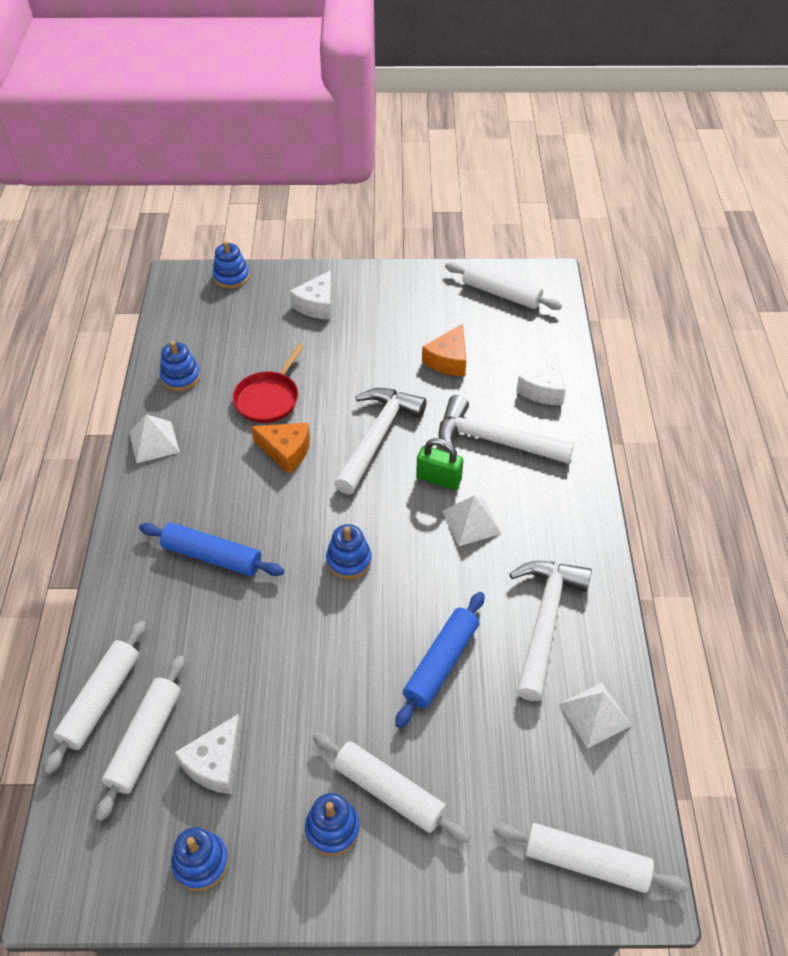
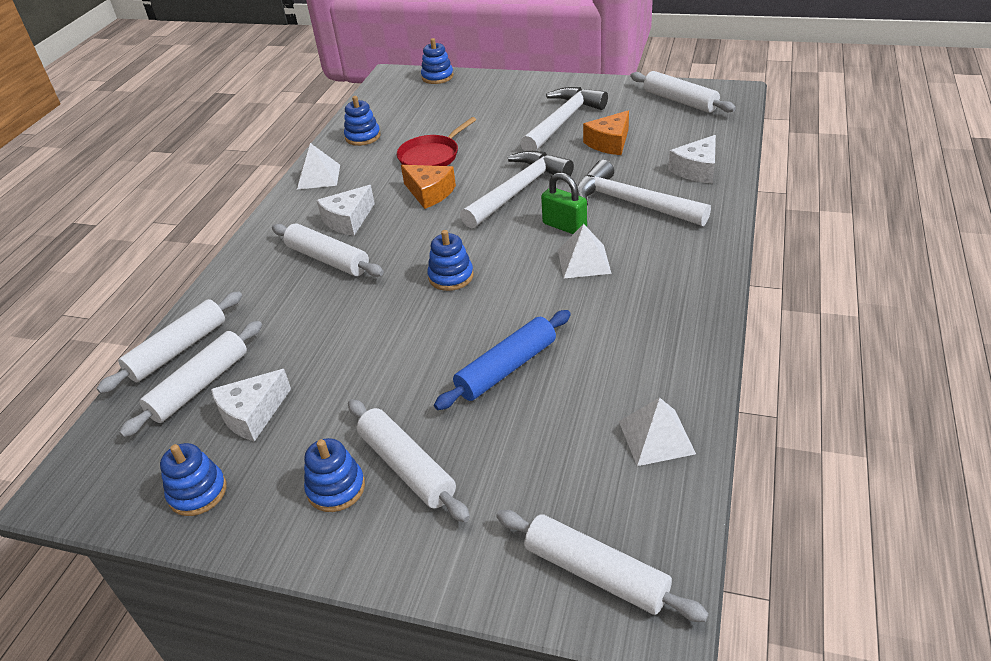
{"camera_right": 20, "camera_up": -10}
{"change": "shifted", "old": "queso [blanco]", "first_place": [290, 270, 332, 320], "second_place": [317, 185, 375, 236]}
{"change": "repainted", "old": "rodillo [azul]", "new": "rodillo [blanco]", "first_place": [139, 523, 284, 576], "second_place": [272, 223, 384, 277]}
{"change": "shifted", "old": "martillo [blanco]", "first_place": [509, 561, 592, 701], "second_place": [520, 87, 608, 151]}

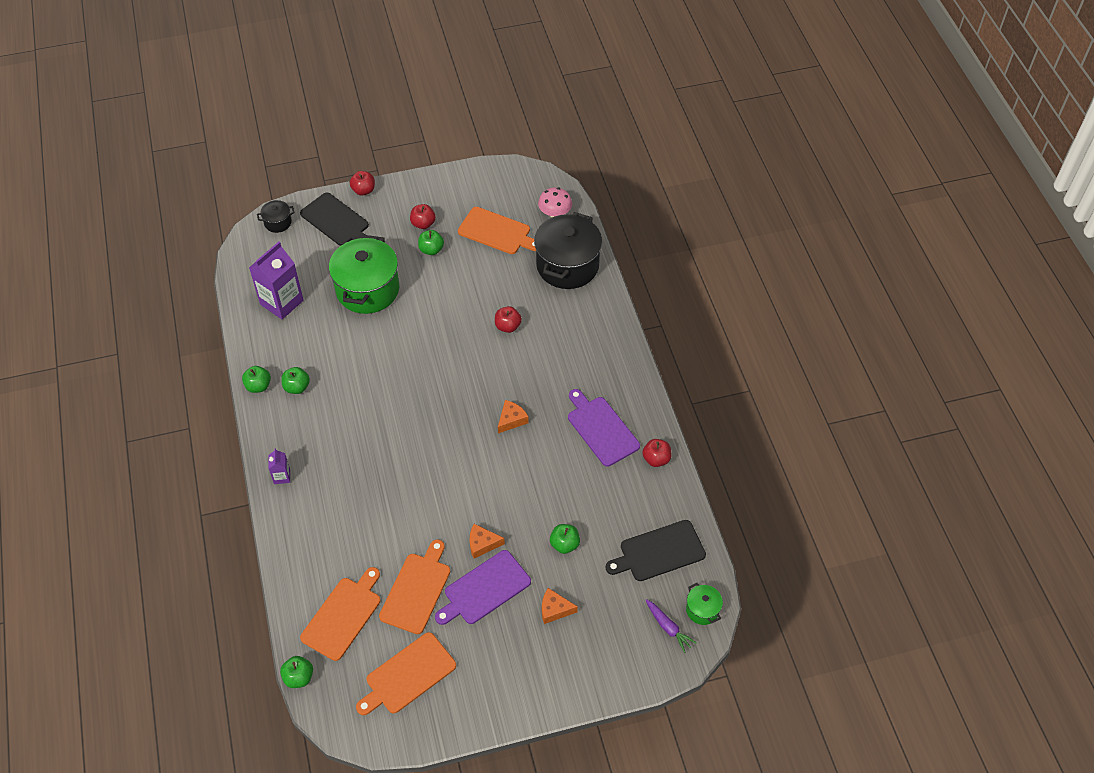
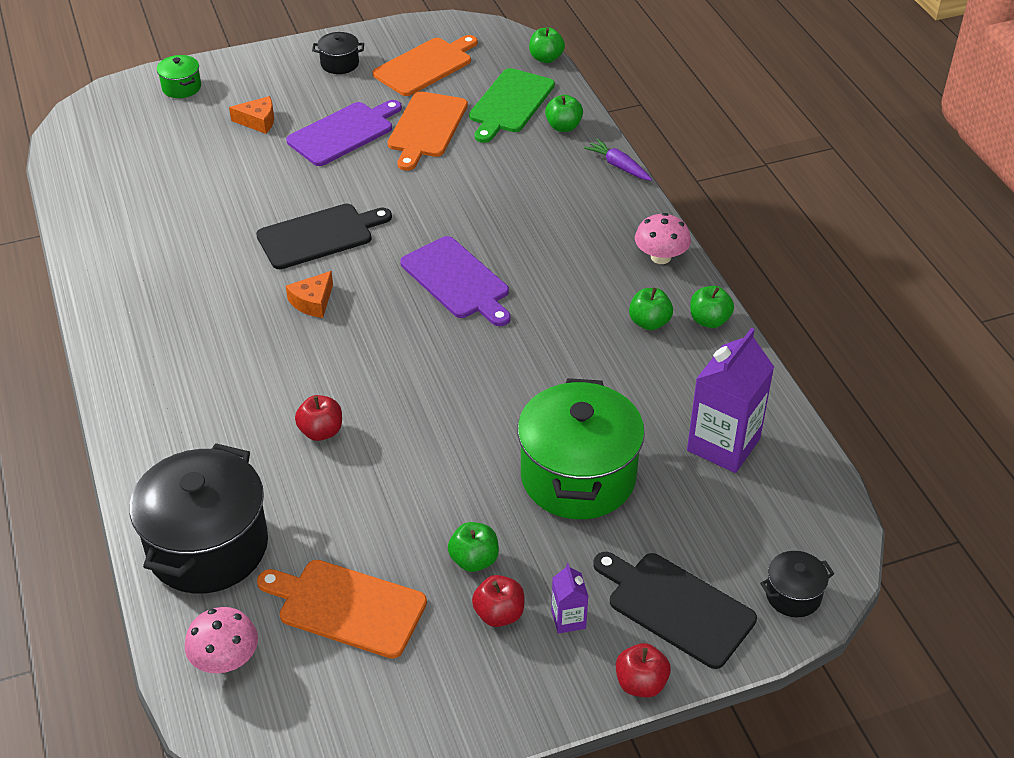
{"camera_right": 175, "camera_up": -10}
{"change": "shifted", "old": "tabla de cortar [morado]", "first_place": [568, 389, 640, 467], "second_place": [400, 236, 511, 326]}
{"change": "gone", "old": "manzana [rojo]", "first_place": [642, 439, 672, 467]}
{"change": "shifted", "old": "cartón de leche [morado]", "first_place": [269, 448, 290, 484], "second_place": [551, 563, 588, 634]}
{"change": "shifted", "old": "tabla de cortar [negro]", "first_place": [605, 520, 706, 581], "second_place": [256, 204, 392, 269]}
{"change": "gone", "old": "queso [naranja]", "first_place": [470, 524, 505, 559]}
{"change": "shifted", "old": "manzana [verde]", "first_place": [550, 524, 580, 554], "second_place": [545, 94, 583, 132]}
{"change": "repainted", "old": "tabla de cortar [naranja]", "new": "tabla de cortar [verde]", "first_place": [300, 567, 381, 661], "second_place": [469, 68, 555, 143]}
{"change": "shifted", "old": "olla [verde]", "first_place": [686, 583, 723, 625], "second_place": [157, 55, 201, 98]}
{"change": "shifted", "old": "zanahoria [morado]", "first_place": [646, 599, 697, 653], "second_place": [584, 139, 652, 181]}
{"change": "new", "new": "olla [negro]", "second_place": [312, 32, 364, 74]}
{"change": "new", "new": "seta [rosa]", "second_place": [635, 213, 691, 264]}

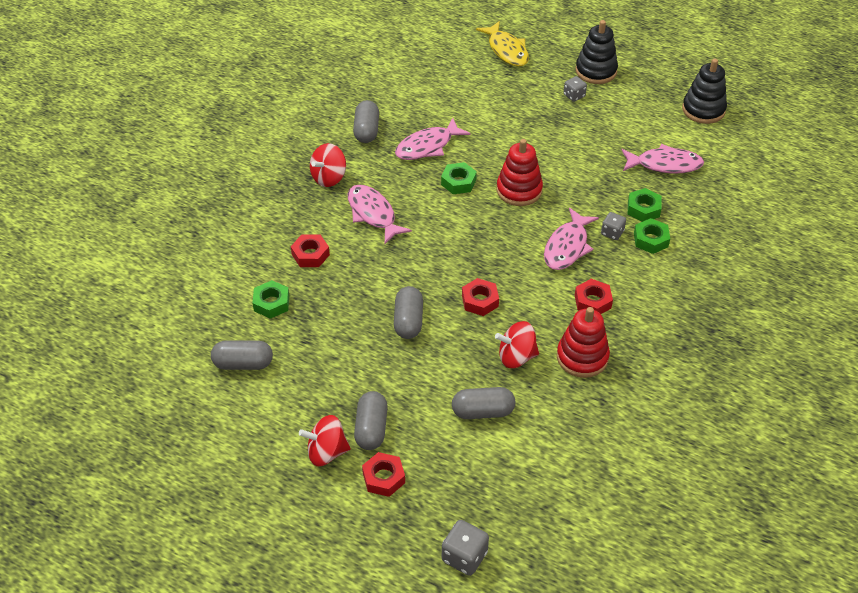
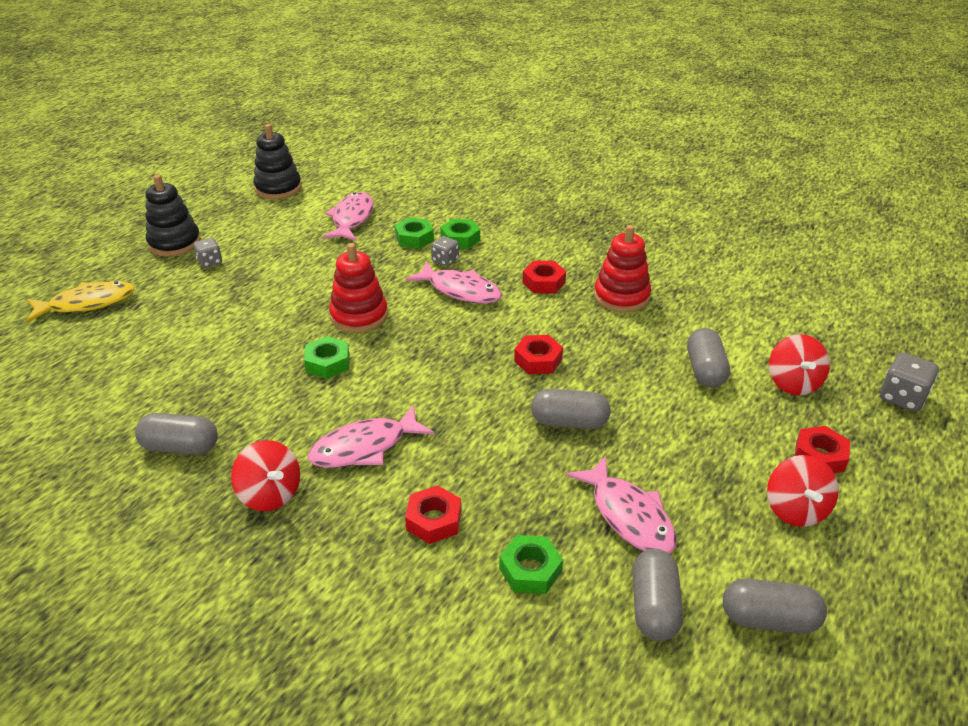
{"camera_right": -85, "camera_up": -10}
{"change": "shifted", "old": "pez [rosa]", "first_place": [395, 118, 471, 160], "second_place": [566, 456, 677, 554]}
{"change": "shifted", "old": "peonza [rojo]", "first_place": [495, 321, 539, 368], "second_place": [769, 334, 830, 395]}
{"change": "shifted", "old": "cápsula [gris]", "first_place": [354, 391, 388, 450], "second_place": [723, 578, 827, 634]}

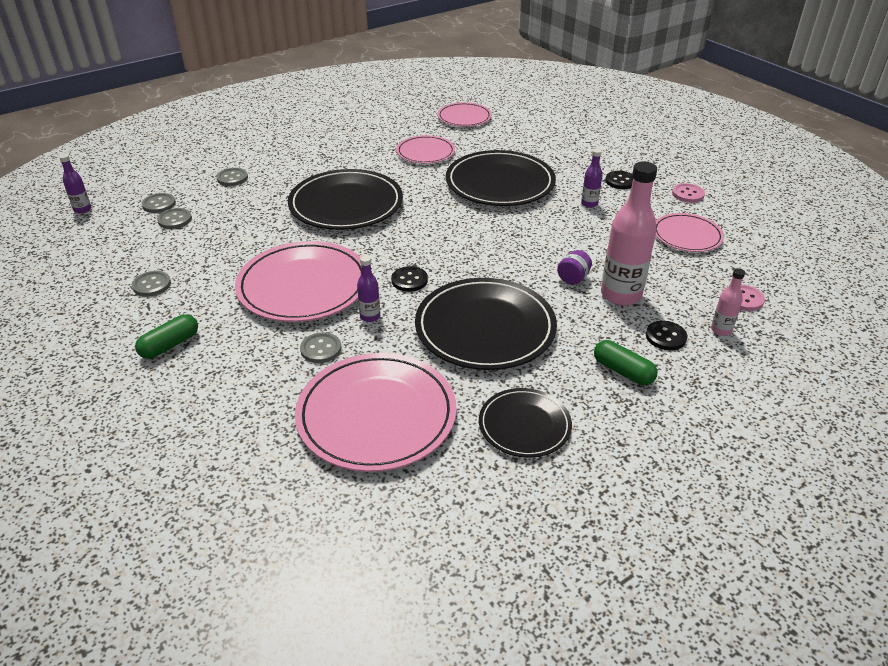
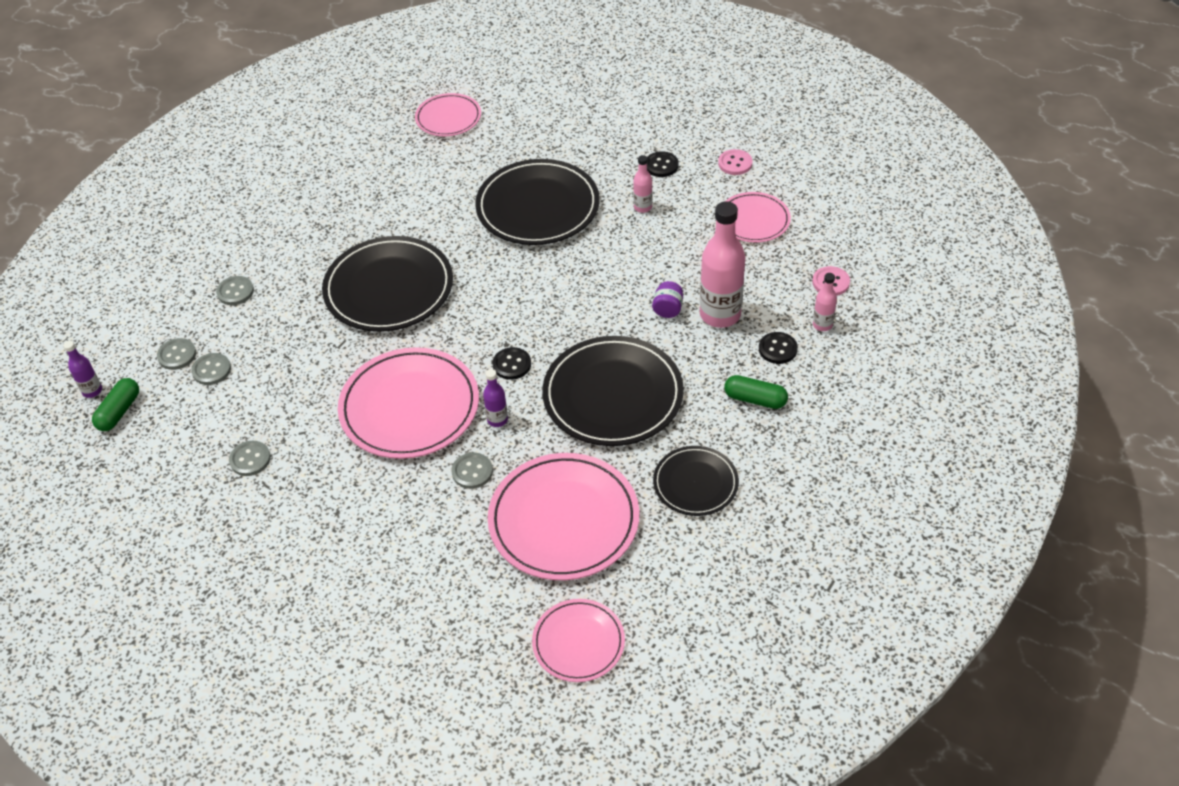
{"camera_right": -20, "camera_up": 10}
{"change": "shifted", "old": "plato [rosa]", "first_place": [396, 135, 455, 164], "second_place": [532, 599, 625, 682]}
{"change": "repainted", "old": "botella [morado]", "new": "botella [rosa]", "first_place": [581, 149, 602, 208], "second_place": [633, 155, 652, 213]}
{"change": "shifted", "old": "cápsula [verde]", "first_place": [135, 314, 198, 359], "second_place": [92, 378, 139, 431]}

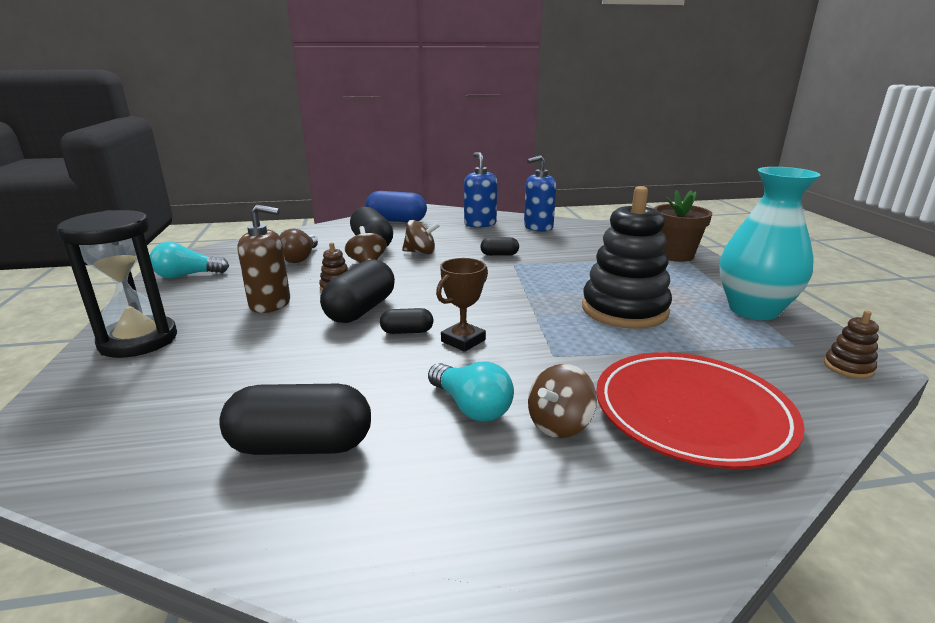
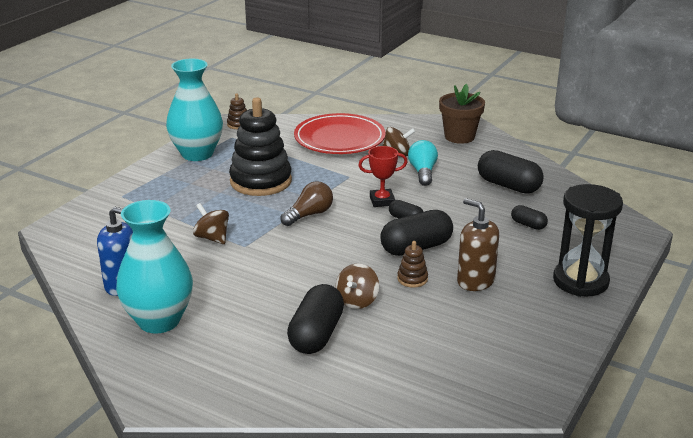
{"camera_right": -140, "camera_up": 5}
{"change": "swapped", "old": "dispensador de jabón [azul]", "new": "florero [turquesa]", "first_place": [464, 152, 497, 228], "second_place": [116, 200, 193, 333]}
{"change": "shifted", "old": "maceta [marrón]", "first_place": [654, 190, 712, 262], "second_place": [439, 84, 485, 144]}
{"change": "gone", "old": "cápsula [azul]", "first_place": [366, 191, 427, 222]}
{"change": "shifted", "old": "peonza [marrón]", "first_place": [402, 220, 440, 254], "second_place": [193, 203, 229, 244]}
{"change": "shifted", "old": "bombilla [marrón]", "first_place": [279, 229, 318, 263], "second_place": [280, 181, 333, 226]}
{"change": "shifted", "old": "cápsula [negro]", "first_place": [480, 237, 519, 256], "second_place": [511, 205, 548, 230]}
{"change": "gone", "old": "bombilla [turquesa]", "first_place": [150, 242, 229, 279]}
{"change": "repainted", "old": "trofeo [marrón]", "new": "trofeo [rojo]", "first_place": [436, 258, 488, 352], "second_place": [358, 146, 407, 207]}

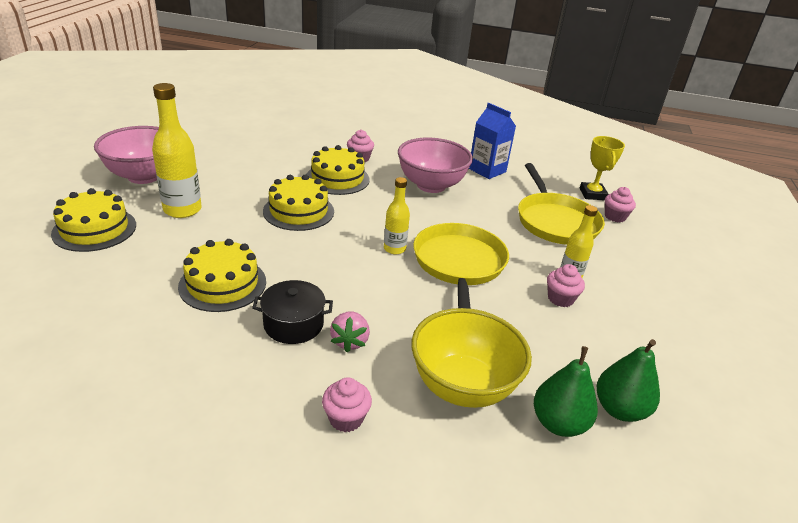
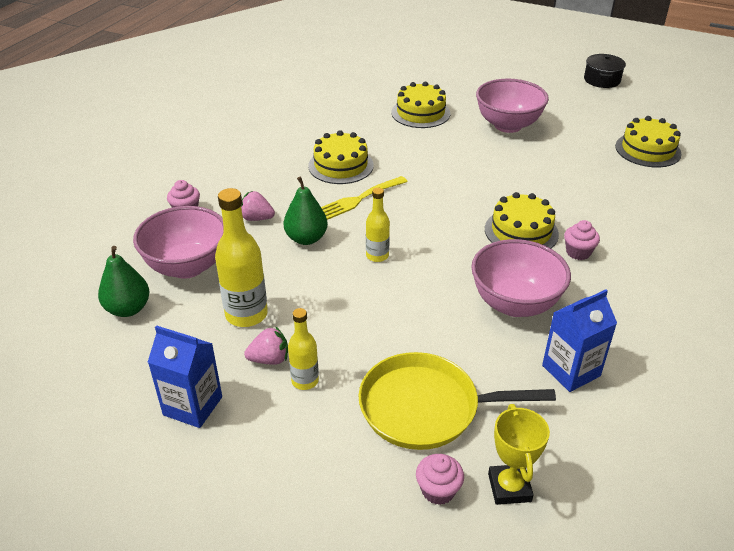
{"camera_right": 105, "camera_up": 5}
{"change": "shifted", "old": "botella [amarillo]", "first_place": [152, 83, 202, 218], "second_place": [215, 188, 268, 327]}
{"change": "rotated", "old": "trofeo [amarillo]", "first_place": [580, 136, 625, 200], "second_place": [488, 404, 550, 505], "degrees": 75}
{"change": "shifted", "old": "tarta [amarillo]", "first_place": [263, 175, 334, 231], "second_place": [615, 116, 682, 167]}
{"change": "gone", "old": "sartén [amarillo]", "first_place": [413, 223, 509, 309]}
{"change": "swapped", "old": "magdalena [rosa]", "new": "fresa [rosa]", "first_place": [547, 264, 585, 307], "second_place": [244, 326, 288, 365]}
{"change": "shifted", "old": "olla [negro]", "first_place": [252, 280, 333, 344], "second_place": [584, 54, 626, 88]}
{"change": "repainted", "old": "cuenco [amarillo]", "new": "cuenco [rosa]", "first_place": [411, 308, 532, 408], "second_place": [133, 206, 224, 279]}
{"change": "shifted", "old": "pera [verde]", "first_place": [597, 339, 660, 422], "second_place": [284, 176, 328, 245]}
{"change": "new", "new": "tenedor [amarillo]", "second_place": [321, 176, 408, 220]}
{"change": "new", "new": "cartón de leche [azul]", "second_place": [148, 325, 222, 428]}

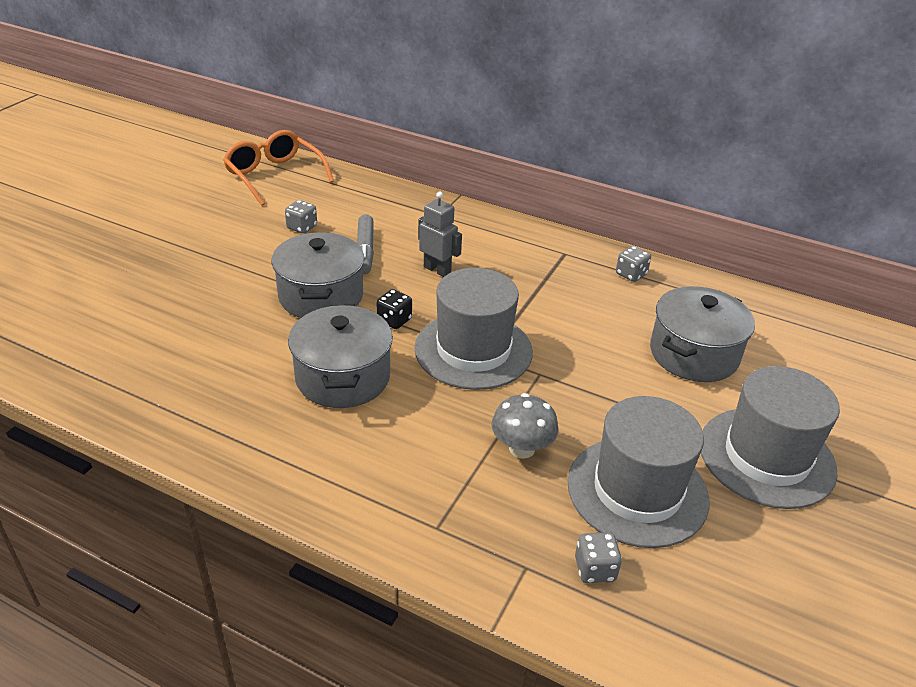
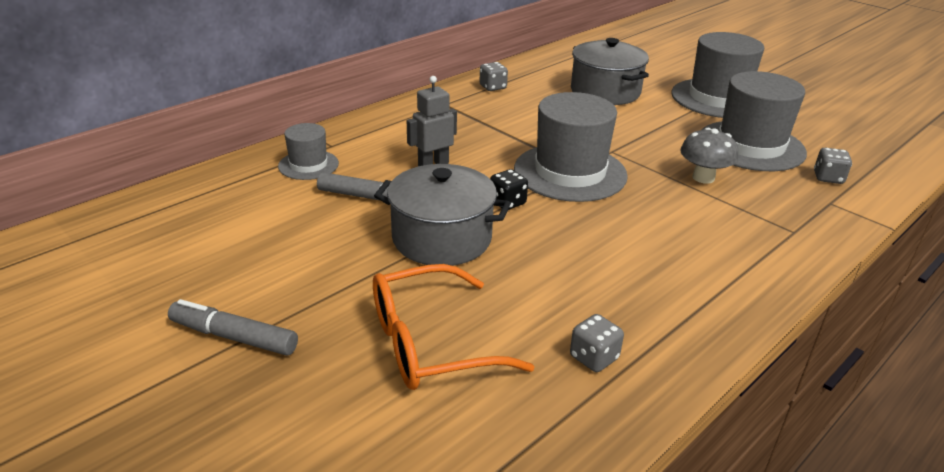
{"camera_right": -70, "camera_up": -5}
{"change": "shifted", "old": "gafas [naranja]", "first_place": [223, 130, 334, 206], "second_place": [373, 264, 534, 390]}
{"change": "shifted", "old": "dado [gris]", "first_place": [285, 200, 317, 234], "second_place": [570, 314, 624, 372]}
{"change": "gone", "old": "olla [gris]", "first_place": [288, 305, 393, 408]}
{"change": "new", "new": "sombrero [gris]", "second_place": [278, 123, 339, 180]}
{"change": "new", "new": "rotulador [gris]", "second_place": [168, 299, 298, 356]}

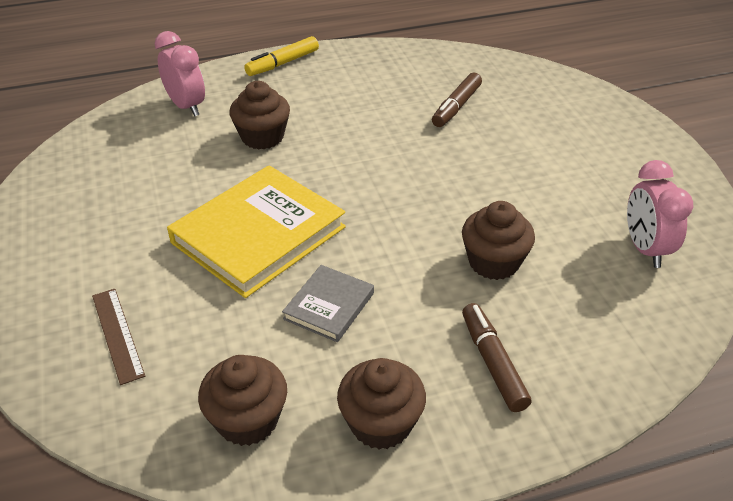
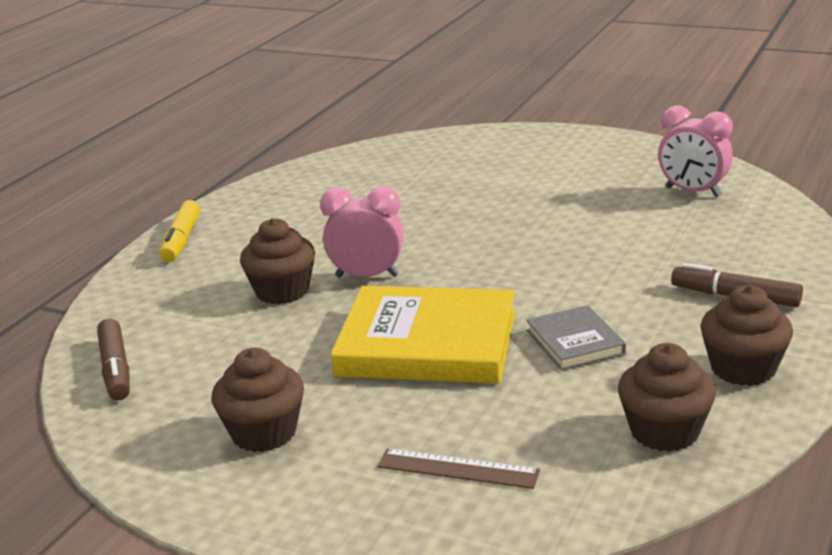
{"camera_right": -45, "camera_up": -15}
{"change": "shifted", "old": "despertador [rosa]", "first_place": [155, 31, 205, 117], "second_place": [320, 186, 404, 278]}
{"change": "shifted", "old": "rotulador [marrón]", "first_place": [432, 73, 482, 127], "second_place": [97, 319, 130, 400]}
{"change": "rotated", "old": "libro [amarillo]", "first_place": [167, 165, 346, 298], "second_place": [331, 286, 515, 384], "degrees": -75}
{"change": "shifted", "old": "magdalena [marrón]", "first_place": [462, 201, 535, 280], "second_place": [212, 348, 304, 452]}

